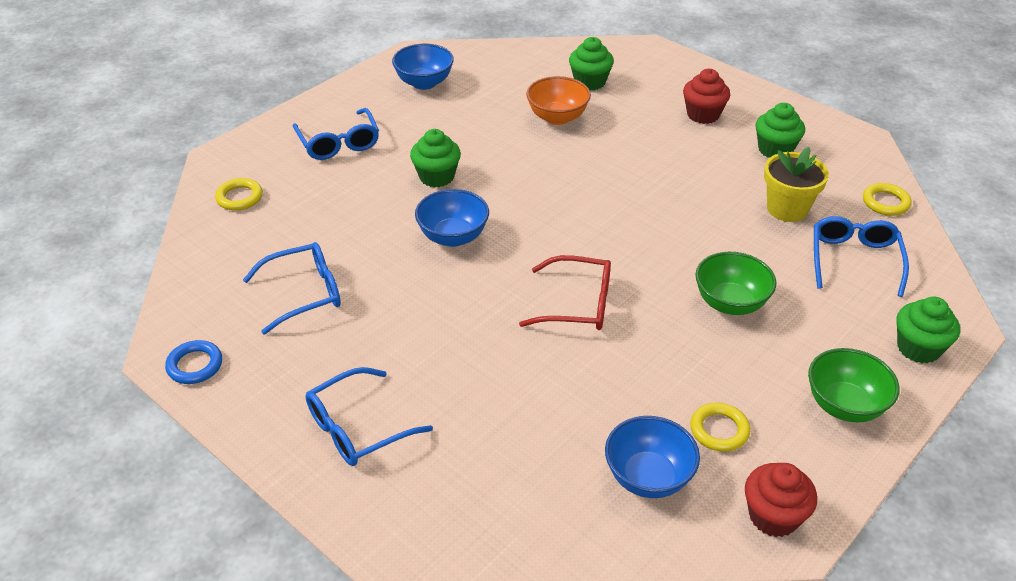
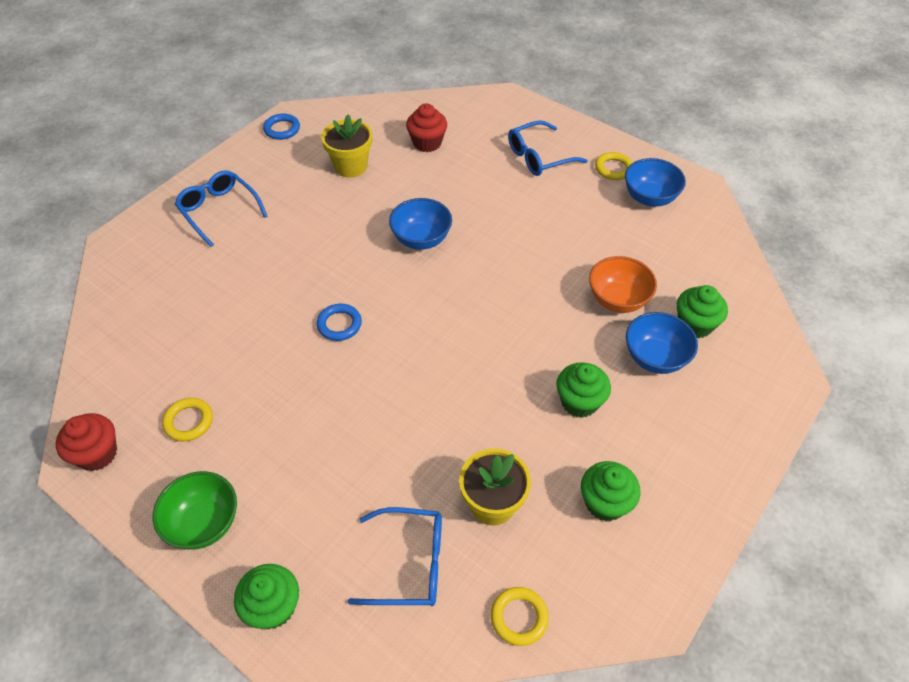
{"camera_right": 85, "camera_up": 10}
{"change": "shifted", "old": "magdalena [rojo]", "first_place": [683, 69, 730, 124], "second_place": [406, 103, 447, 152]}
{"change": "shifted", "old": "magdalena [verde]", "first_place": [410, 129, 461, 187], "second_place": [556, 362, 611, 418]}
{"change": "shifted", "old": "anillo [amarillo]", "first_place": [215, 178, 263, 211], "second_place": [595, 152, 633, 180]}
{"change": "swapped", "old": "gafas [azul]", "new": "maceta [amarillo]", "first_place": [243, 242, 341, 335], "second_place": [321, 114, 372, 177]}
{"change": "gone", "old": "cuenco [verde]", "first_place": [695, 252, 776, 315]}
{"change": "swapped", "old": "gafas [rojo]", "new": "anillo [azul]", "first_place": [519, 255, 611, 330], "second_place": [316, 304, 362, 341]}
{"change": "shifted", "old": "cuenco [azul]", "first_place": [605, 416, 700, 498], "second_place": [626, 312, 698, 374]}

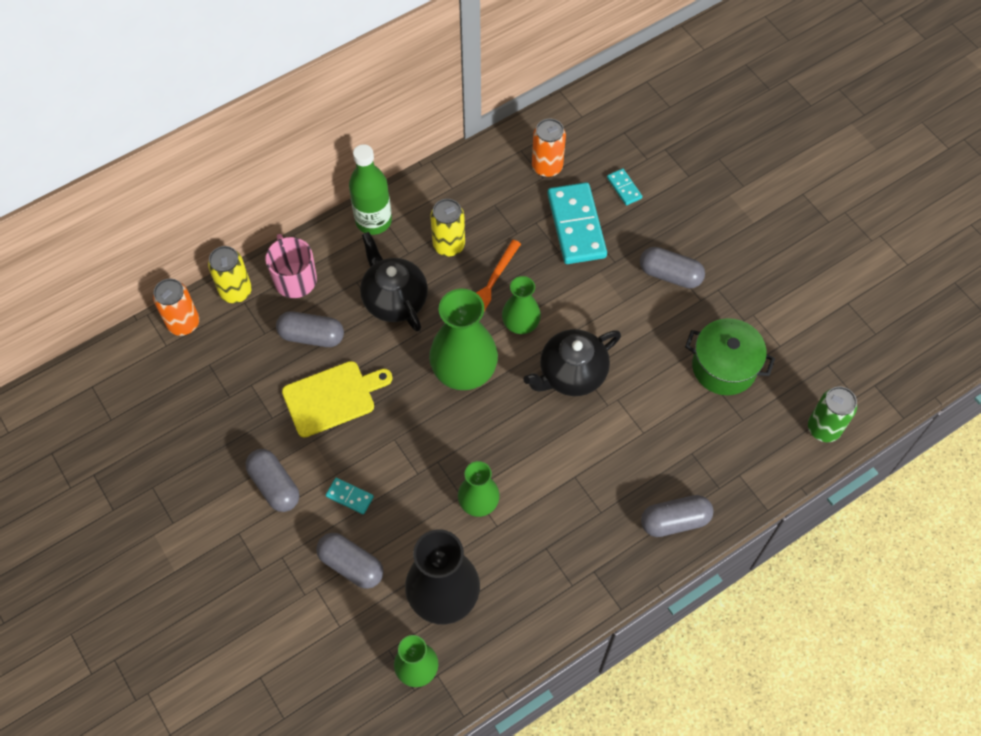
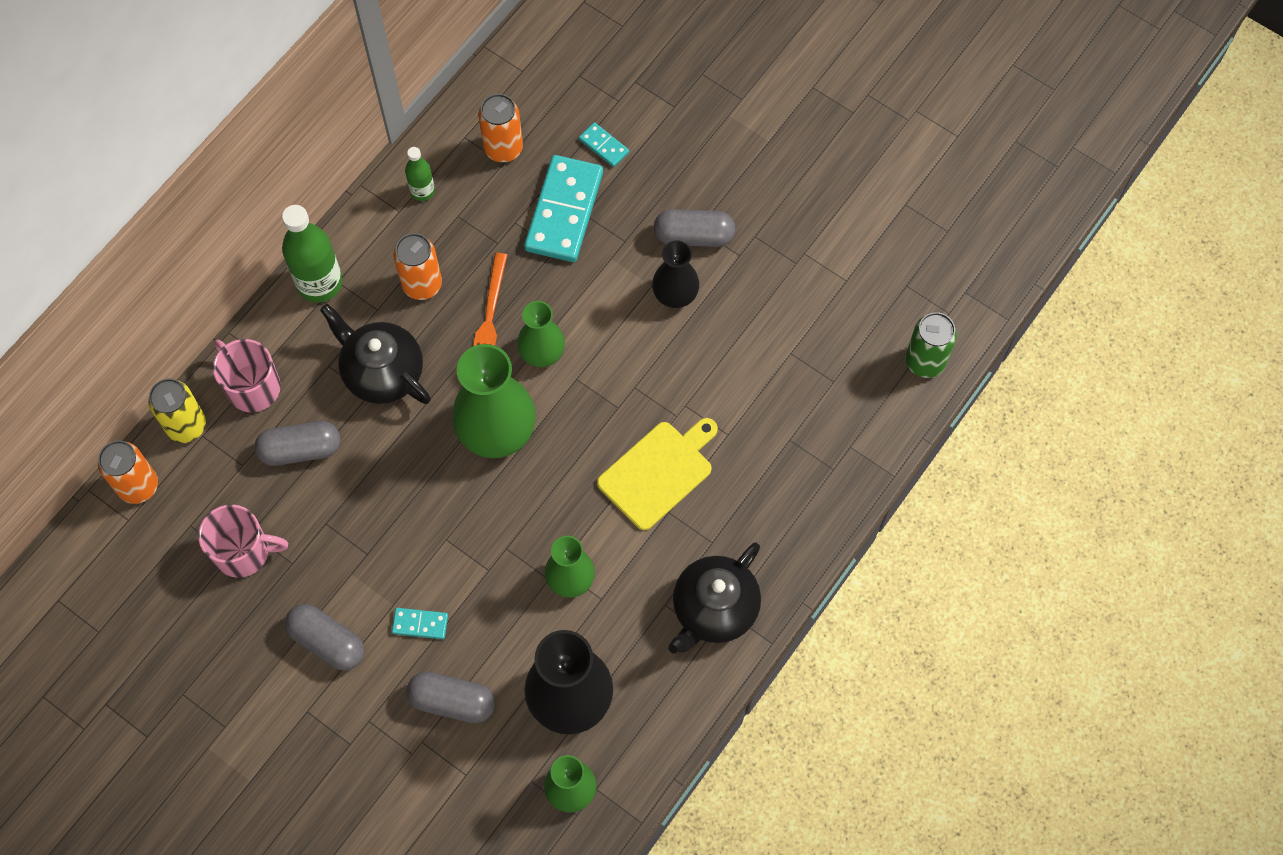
{"camera_right": -20, "camera_up": 5}
{"change": "rotated", "old": "ficha de dominó [turquesa]", "first_place": [547, 182, 607, 264], "second_place": [524, 155, 603, 262], "degrees": 45}
{"change": "repainted", "old": "lata [amarillo]", "new": "lata [naranja]", "first_place": [430, 199, 465, 257], "second_place": [393, 233, 442, 300]}
{"change": "gone", "old": "olla [verde]", "first_place": [685, 318, 775, 395]}
{"change": "shifted", "old": "tetera [negro]", "first_place": [523, 329, 621, 396], "second_place": [668, 543, 761, 654]}
{"change": "shifted", "old": "tabla de cortar [amarillo]", "first_place": [282, 361, 393, 438], "second_place": [597, 418, 718, 530]}
{"change": "gone", "old": "cápsula [gris]", "first_place": [641, 495, 713, 537]}
{"change": "new", "new": "botella [verde]", "second_place": [405, 147, 435, 201]}
{"change": "new", "new": "florero [negro]", "second_place": [652, 240, 699, 308]}
{"change": "new", "new": "taza [rosa]", "second_place": [198, 504, 288, 578]}

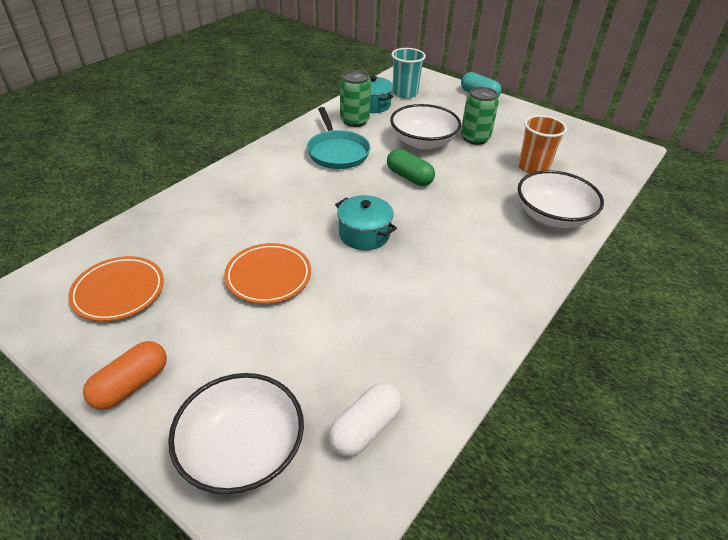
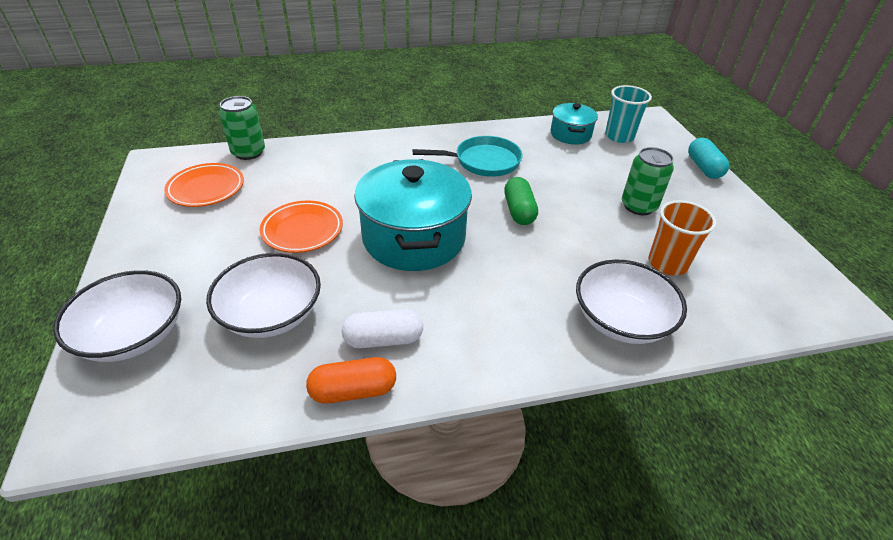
{"camera_right": 40, "camera_up": 0}
{"change": "shifted", "old": "lata [verde]", "first_place": [340, 70, 371, 127], "second_place": [219, 96, 265, 160]}
{"change": "shifted", "old": "cuenco [blanco]", "first_place": [390, 104, 461, 150], "second_place": [206, 253, 321, 338]}
{"change": "rotated", "old": "sartén [turquesa]", "first_place": [307, 107, 370, 169], "second_place": [413, 136, 523, 177], "degrees": -120}
{"change": "scaled", "old": "olla [turquesa]", "first_place": [335, 195, 397, 250], "second_place": [354, 159, 472, 271], "factor": 1.92}
{"change": "shifted", "old": "cápsula [naranja]", "first_place": [83, 341, 167, 410], "second_place": [306, 357, 396, 404]}
{"change": "shifted", "old": "cápsula [blanco]", "first_place": [329, 383, 402, 457], "second_place": [342, 309, 423, 348]}

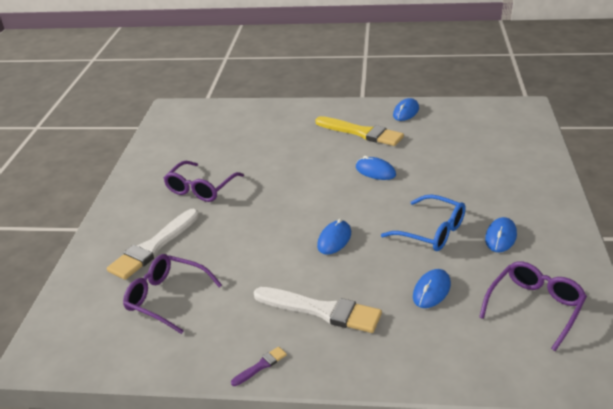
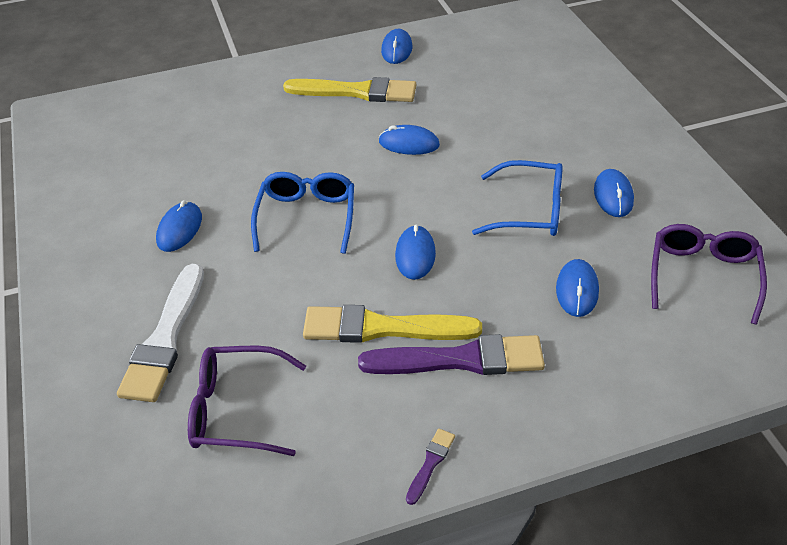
{"camera_right": -25, "camera_up": 10}
{"change": "swapped", "old": "gafas [morado]", "new": "ratón [azul]", "first_place": [163, 161, 244, 202], "second_place": [156, 200, 202, 252]}
{"change": "repainted", "old": "pincel [blanco]", "new": "pincel [morado]", "first_place": [253, 287, 382, 333], "second_place": [358, 334, 545, 375]}
{"change": "new", "new": "gafas [azul]", "second_place": [251, 172, 354, 254]}
{"change": "new", "new": "pincel [amarillo]", "second_place": [303, 305, 482, 343]}

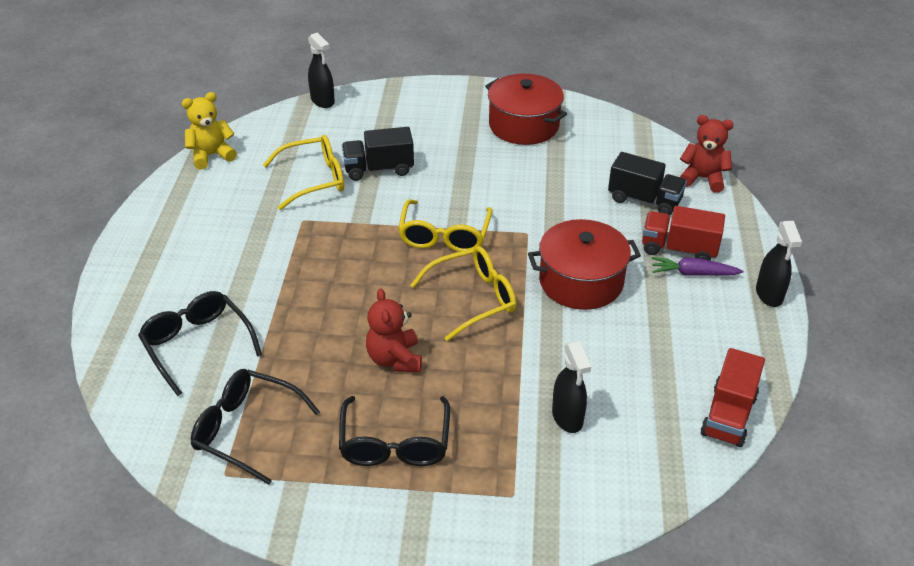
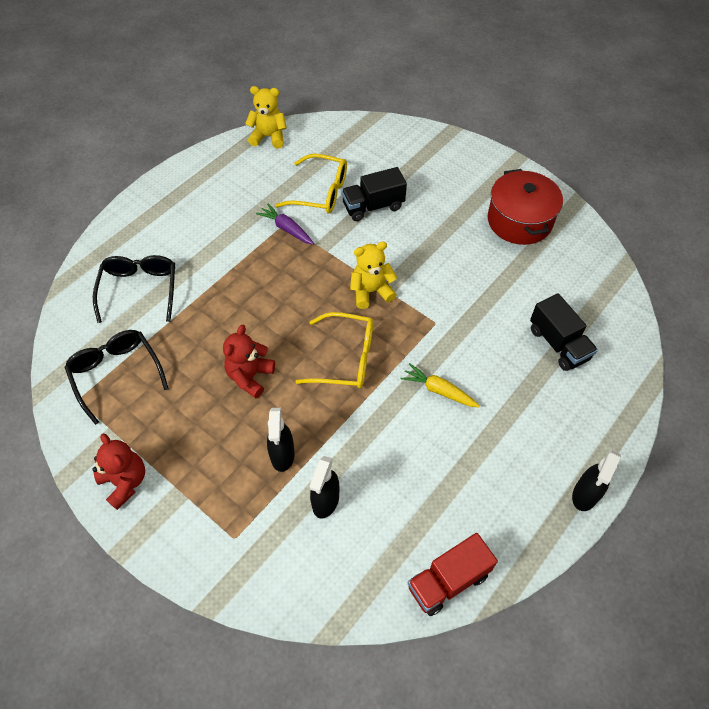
{"camera_right": 35, "camera_up": 15}
{"change": "shifted", "old": "pulverizador [negro]", "first_place": [308, 32, 335, 108], "second_place": [267, 408, 295, 472]}
{"change": "shifted", "old": "osito [rojo]", "first_place": [680, 115, 733, 193], "second_place": [92, 433, 145, 510]}
{"change": "rotated", "old": "camión [negro]", "first_place": [342, 127, 414, 181], "second_place": [341, 167, 407, 221], "degrees": -45}
{"change": "swapped", "old": "gafas [amarillo]", "new": "osito [amarillo]", "first_place": [398, 199, 492, 252], "second_place": [350, 242, 397, 309]}
{"change": "gone", "old": "camión [rojo]", "first_place": [642, 206, 725, 261]}
{"change": "swapped", "old": "olla [rojo]", "new": "zanahoria [amarillo]", "first_place": [528, 219, 641, 310], "second_place": [401, 363, 480, 408]}
{"change": "shifted", "old": "zanahoria [morado]", "first_place": [651, 257, 744, 276], "second_place": [256, 204, 314, 245]}
{"change": "gone", "old": "gafas [negro]", "first_place": [339, 396, 450, 466]}

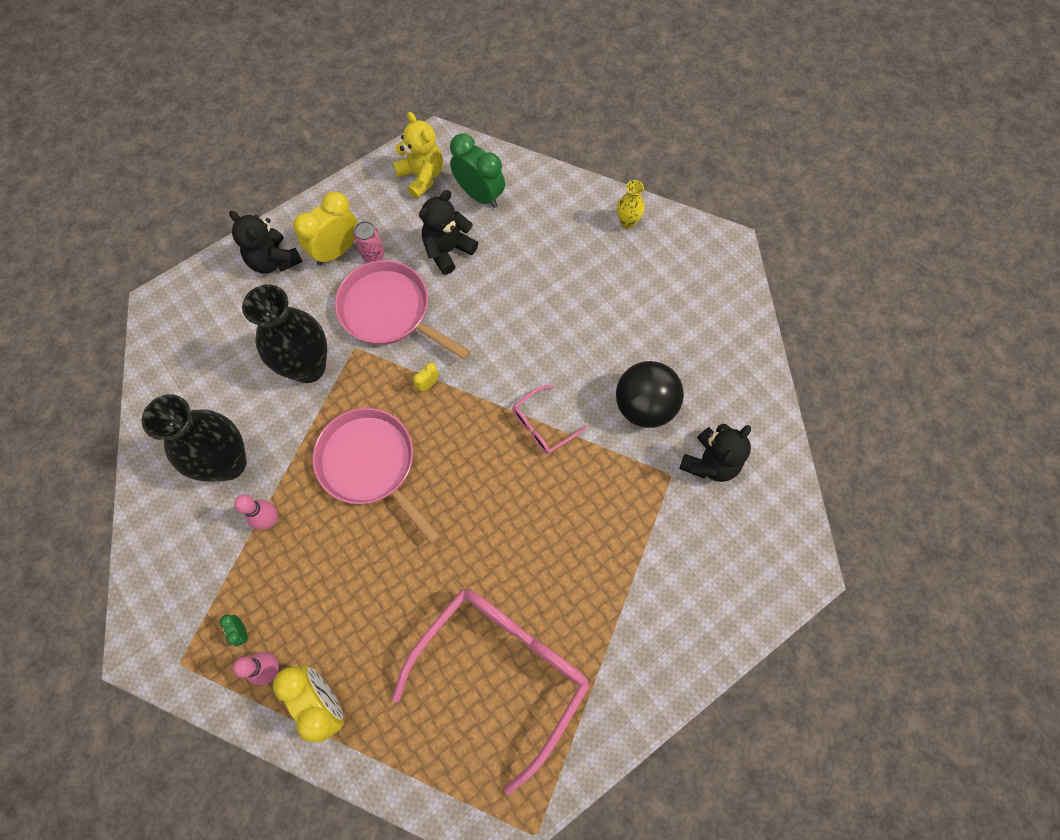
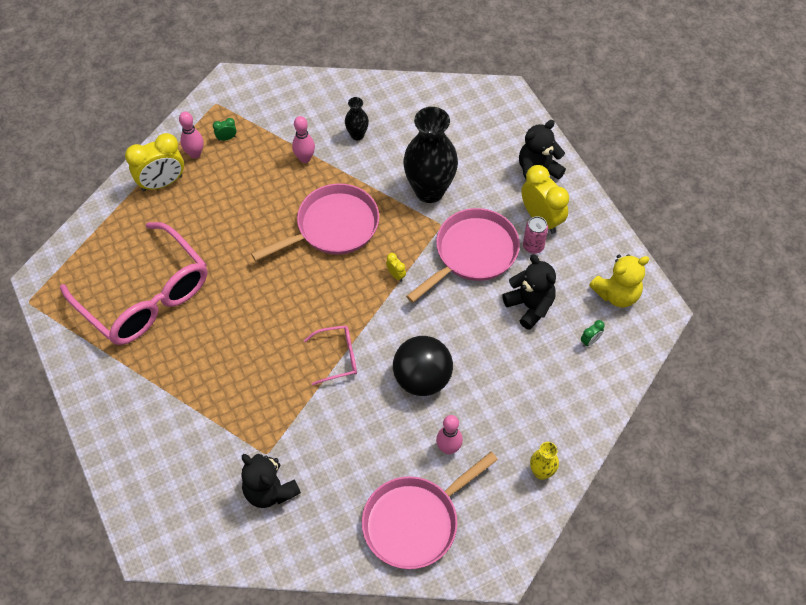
{"camera_right": 100, "camera_up": -10}
{"change": "scaled", "old": "despertador [verde]", "first_place": [450, 134, 505, 208], "second_place": [581, 320, 604, 347], "factor": 0.43}
{"change": "shifted", "old": "pelota [negro]", "first_place": [616, 361, 684, 428], "second_place": [393, 336, 453, 396]}
{"change": "rotated", "old": "gafas [rosa]", "first_place": [512, 385, 587, 454], "second_place": [304, 325, 357, 385], "degrees": 105}
{"change": "scaled", "old": "florero [negro]", "first_place": [142, 394, 247, 482], "second_place": [345, 97, 369, 140], "factor": 0.46}
{"change": "new", "new": "bolo [rosa]", "second_place": [436, 415, 463, 455]}
{"change": "new", "new": "sartén [rosa]", "second_place": [362, 452, 498, 569]}

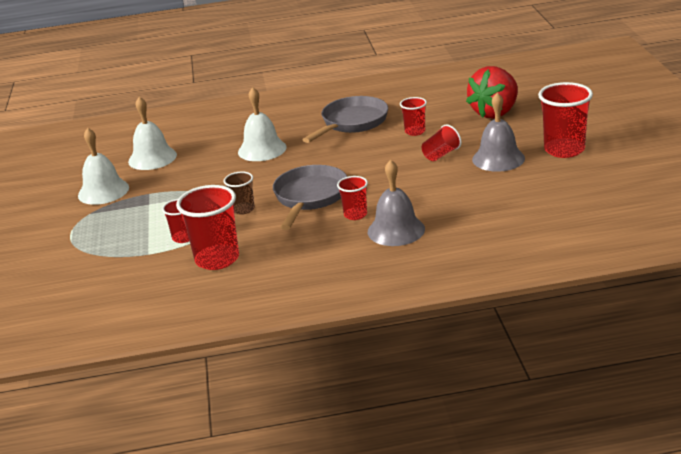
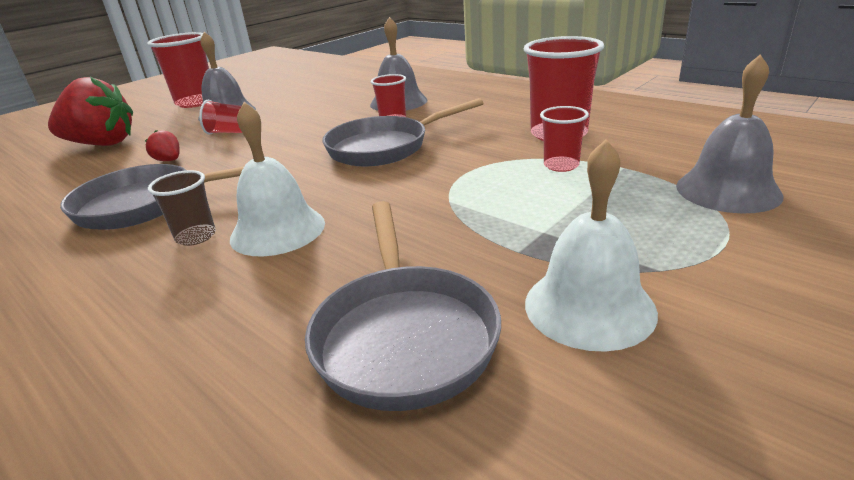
{"camera_right": -130, "camera_up": 0}
{"change": "swapped", "old": "campana [blanco]", "new": "sartén [gris]", "first_place": [128, 97, 177, 170], "second_place": [305, 201, 501, 411]}
{"change": "swapped", "old": "vaso [rojo]", "new": "fresa [rojo]", "first_place": [400, 97, 427, 136], "second_place": [145, 130, 180, 161]}
{"change": "shifted", "old": "vaso [marrón]", "first_place": [223, 171, 255, 215], "second_place": [148, 170, 216, 246]}
{"change": "new", "new": "campana [gris]", "second_place": [676, 54, 784, 213]}

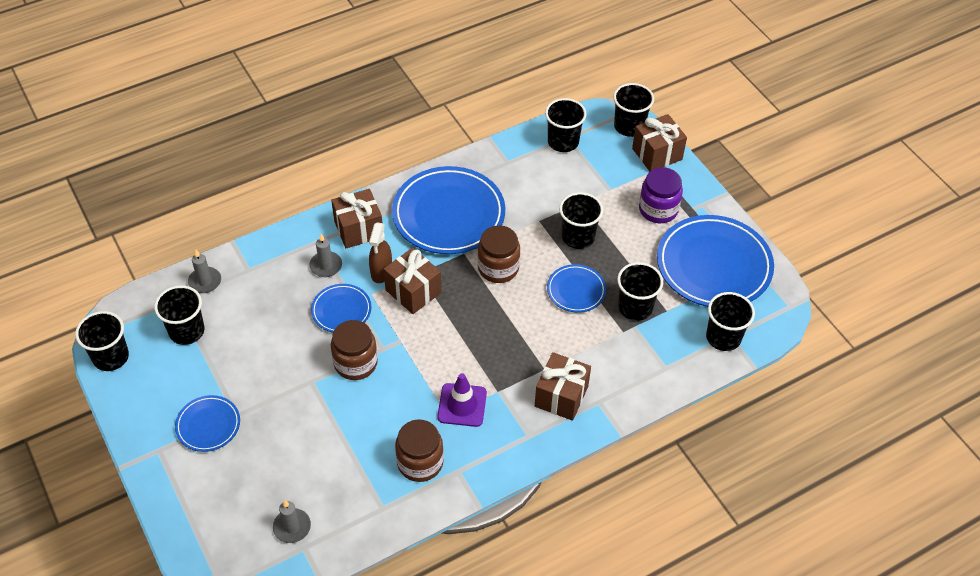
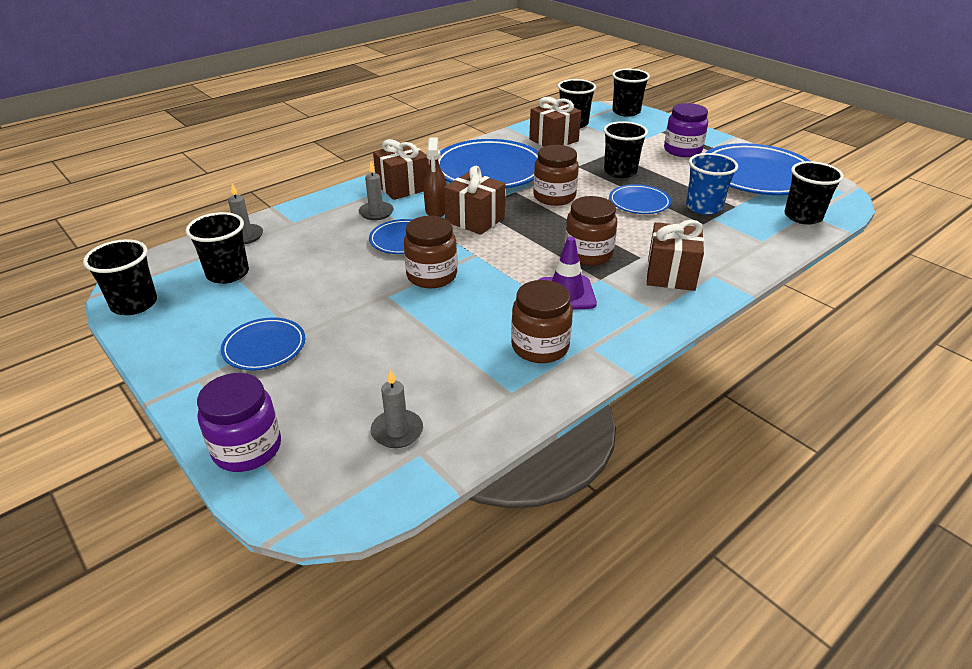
{"camera_right": -10, "camera_up": -15}
{"change": "shifted", "old": "regalo [marrón]", "first_place": [632, 114, 687, 171], "second_place": [529, 97, 581, 146]}
{"change": "repainted", "old": "vaso [negro]", "new": "vaso [azul]", "first_place": [617, 262, 663, 321], "second_place": [686, 153, 738, 215]}
{"change": "new", "new": "tarro [marrón]", "second_place": [565, 196, 617, 266]}
{"change": "new", "new": "tarro [morado]", "second_place": [197, 373, 281, 472]}

